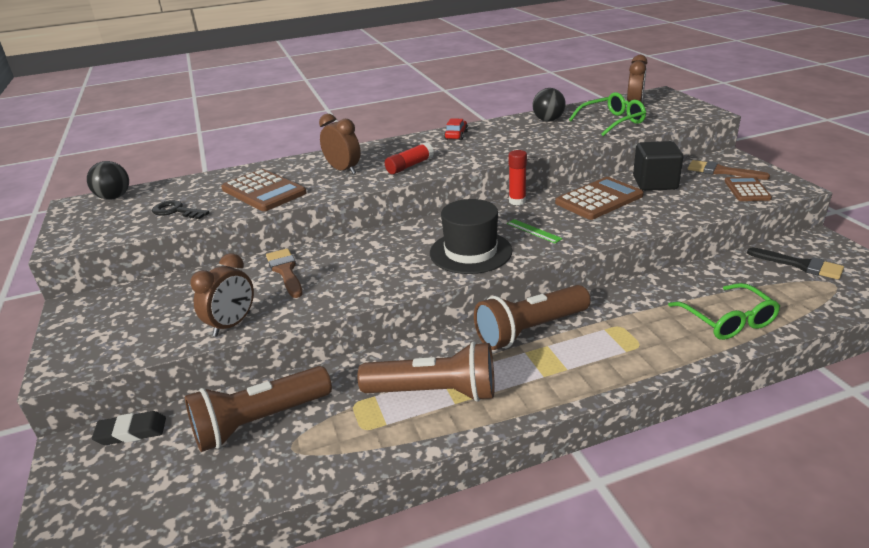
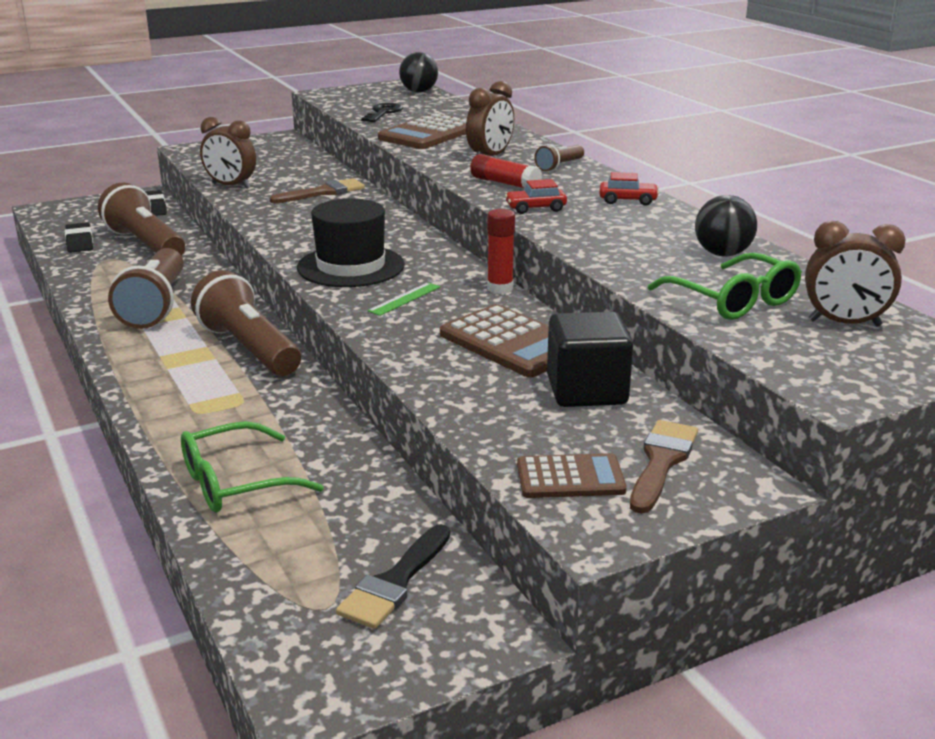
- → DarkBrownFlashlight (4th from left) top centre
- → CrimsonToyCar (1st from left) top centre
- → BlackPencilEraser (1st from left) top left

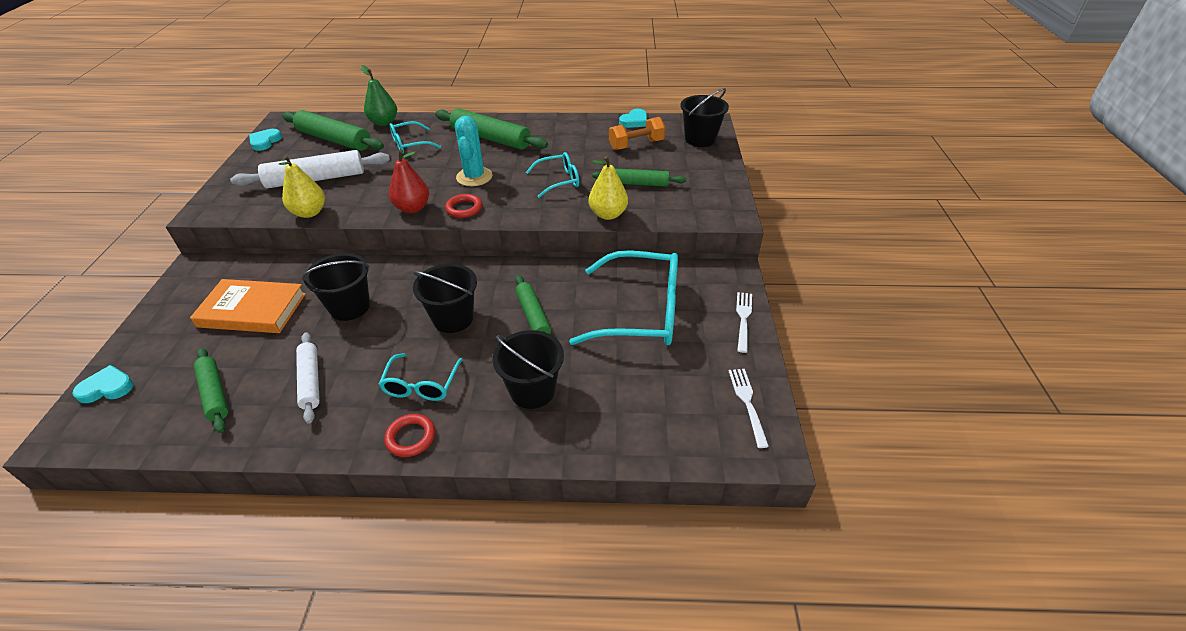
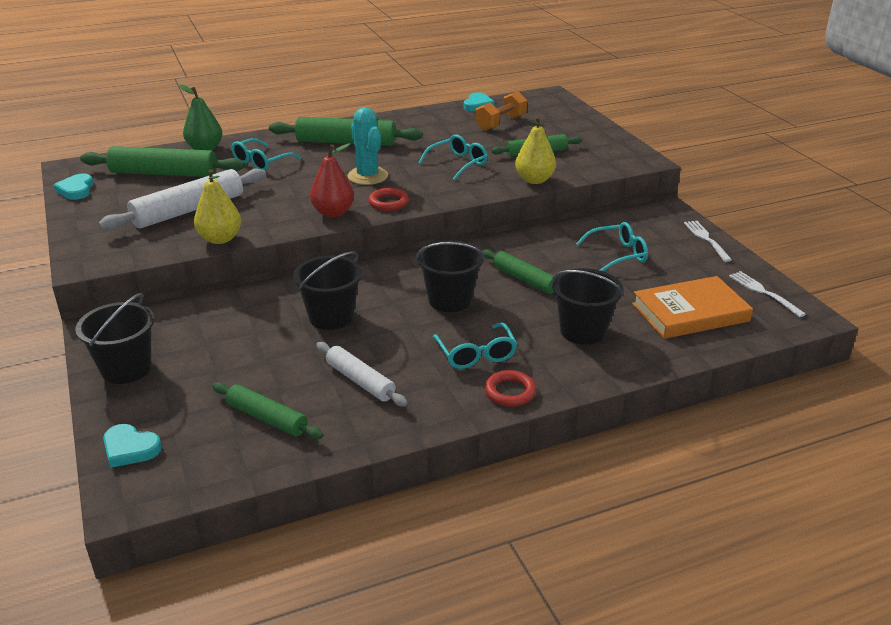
BlackBucket (4th from left in the first image) top centre → BlackBucket (1st from left) middle left, move
TurquoiseGlasses (4th from left) centre → TurquoiseGlasses (4th from left) middle right, x0.53
BrightOrangeBook middle left → BrightOrangeBook middle right, move
TurquoiseHeartShape (1st from left in the first image) middle left → TurquoiseHeartShape (2nd from left) bottom left, 120 degrees counterclockwise

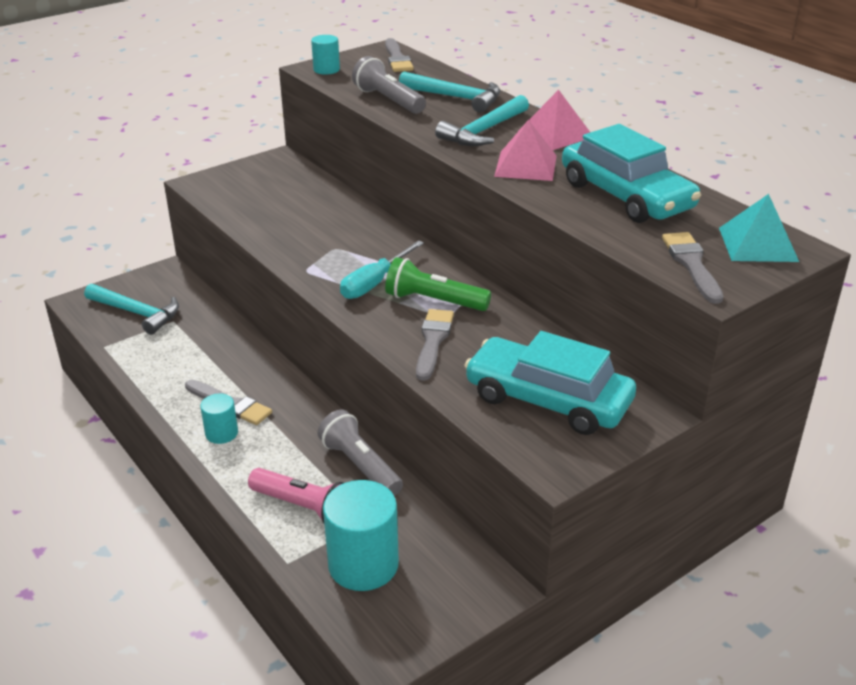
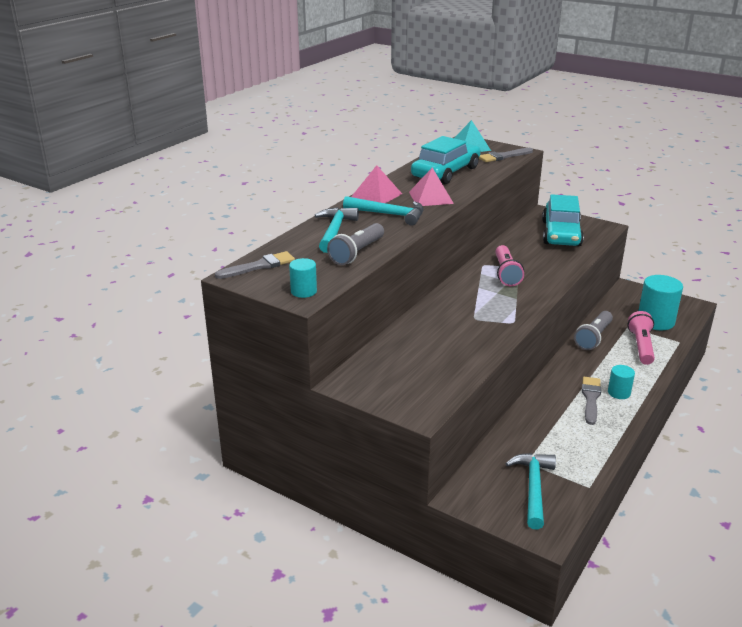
TurquoiseFlatScrewdriver centre → -
GreenFlashlight centre → RosyFlashlight (1st from left) middle right
GreyBrush (3rd from left) centre → -

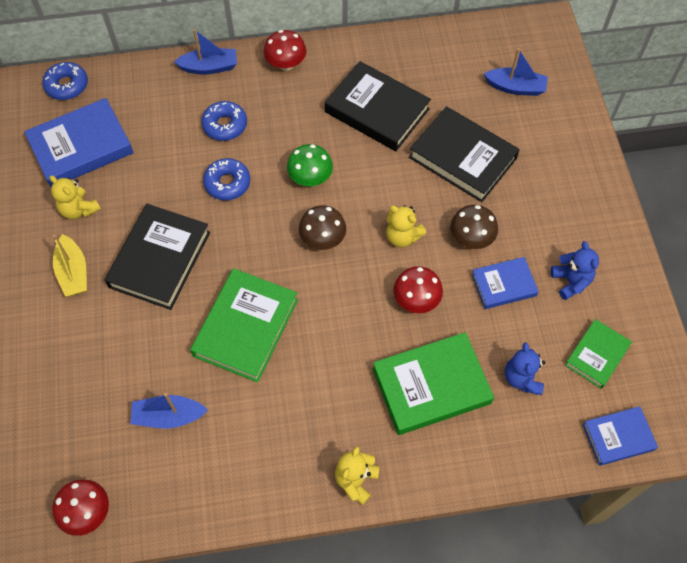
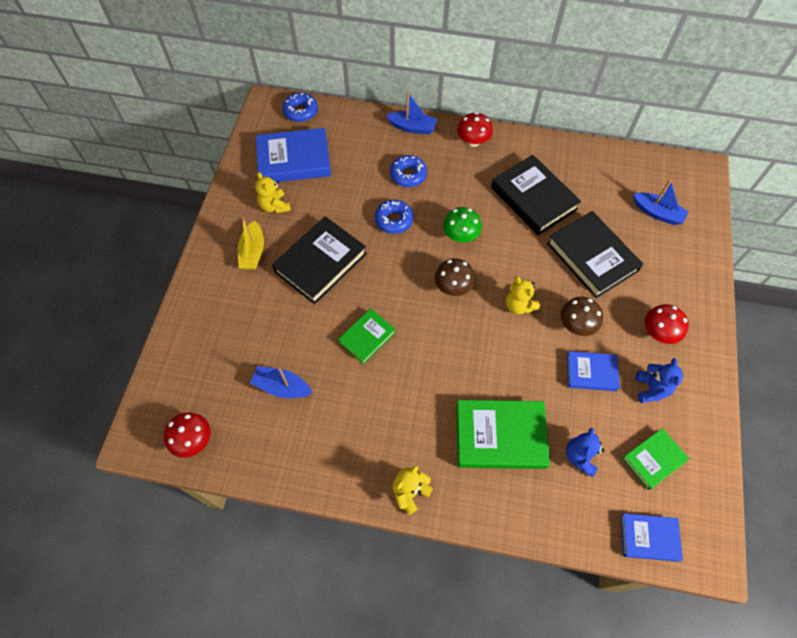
CrimsonMushroom (3rd from left) centre → CrimsonMushroom (3rd from left) middle right, move
GreenBook (1st from left) centre, x0.58

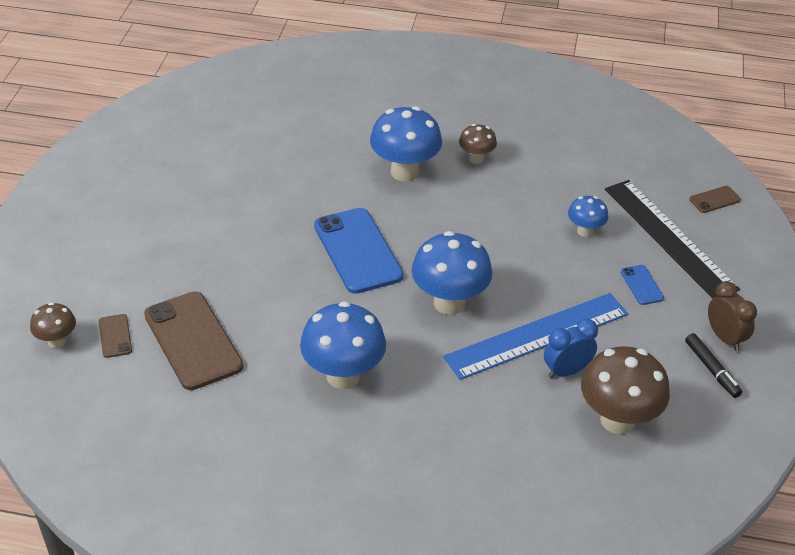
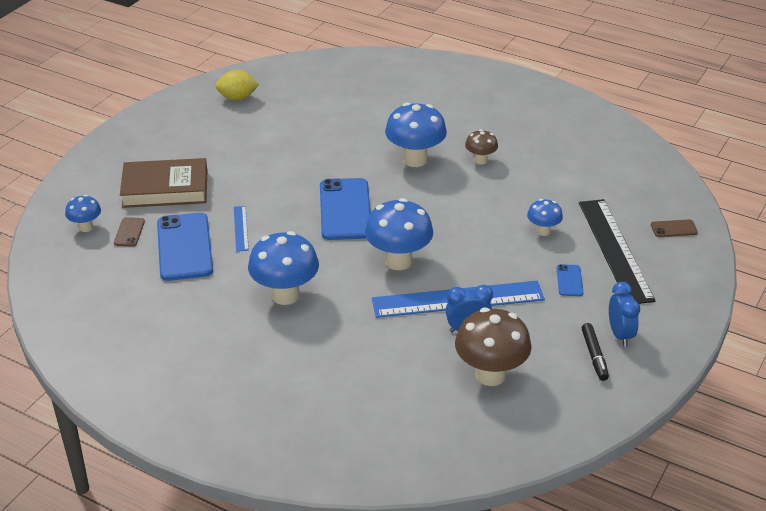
DarkBrownClock middle right → BlueClock (2nd from left) middle right
DarkBrownMobilePhone (2nd from left) middle left → BlueMobilePhone (1st from left) middle left
DarkBrownMushroom (1st from left) middle left → BlueMushroom (1st from left) middle left
- → GoldenLemon top left
- → DarkBrownBook middle left
- → BlueMeasuringStick (1st from left) middle left

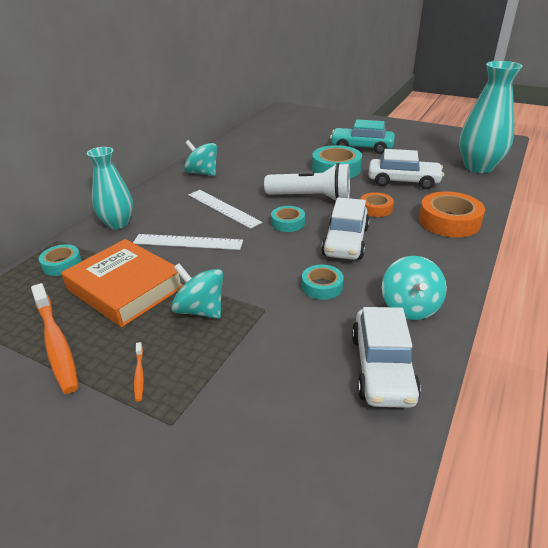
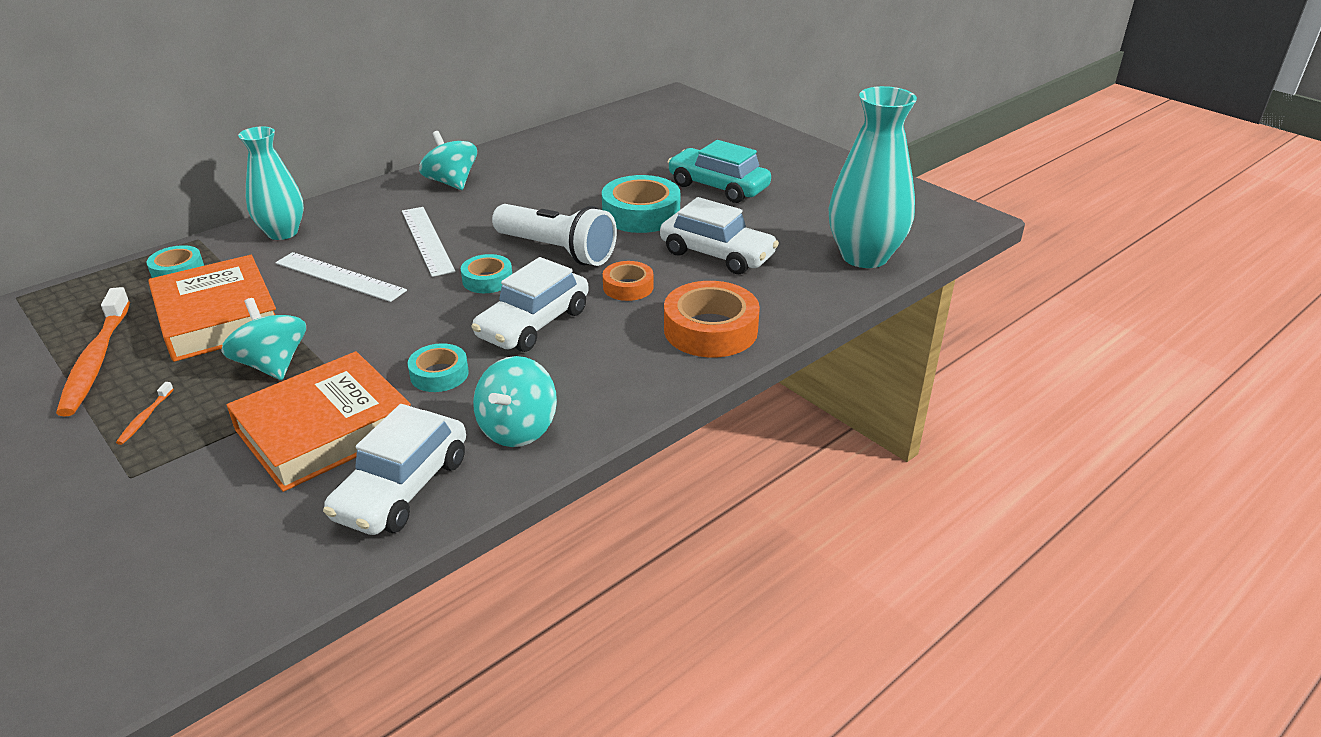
- → BrightOrangeBook (2nd from left) middle left

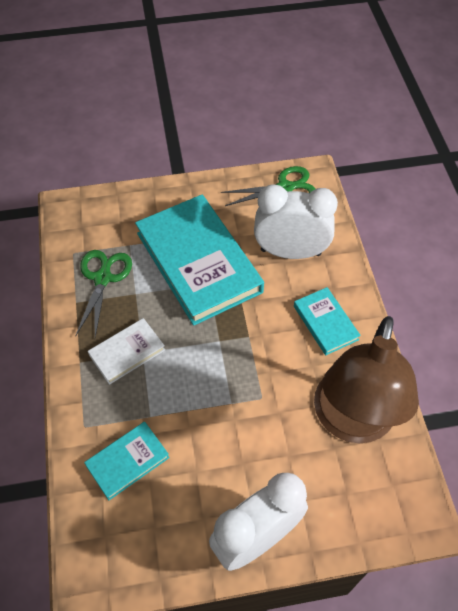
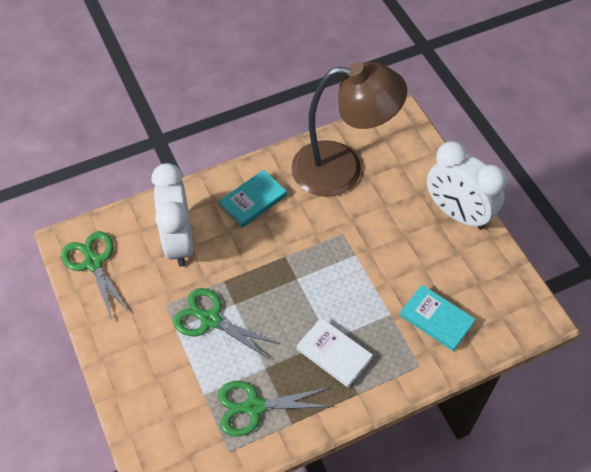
TurquoiseBook (2nd from left) centre → GreenScissors (2nd from left) bottom centre

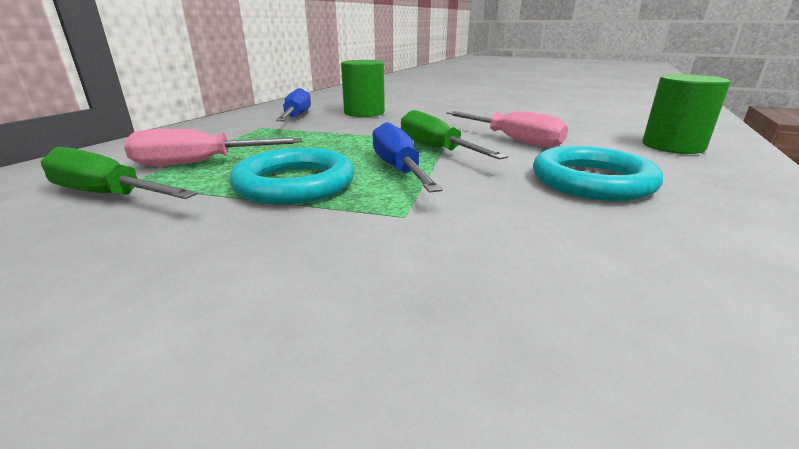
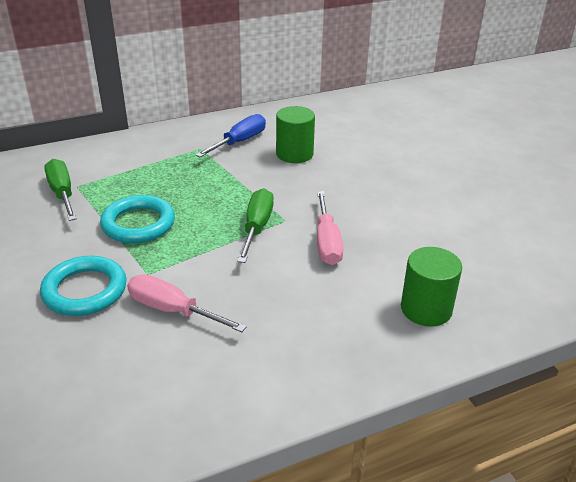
BlueFlatScrewdriver (2nd from left) centre → -
RosyFlatScrewdriver (1st from left) top left → RosyFlatScrewdriver (1st from left) middle left, move
TurquoiseRing (2nd from left in the first image) middle right → TurquoiseRing (1st from left) middle left, move

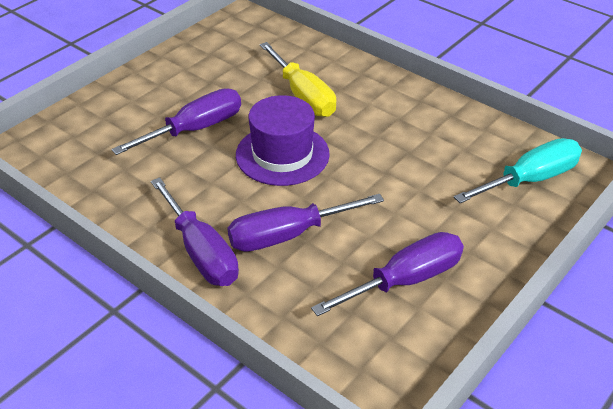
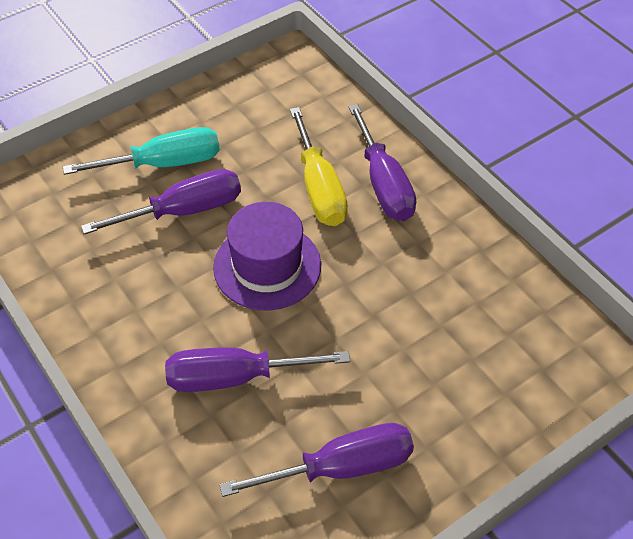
TurquoiseFlatScrewdriver middle right → TurquoiseFlatScrewdriver top left, move
PurpleFlatScrewdriver (2nd from left in the first image) middle left → PurpleFlatScrewdriver (4th from left) top centre, move

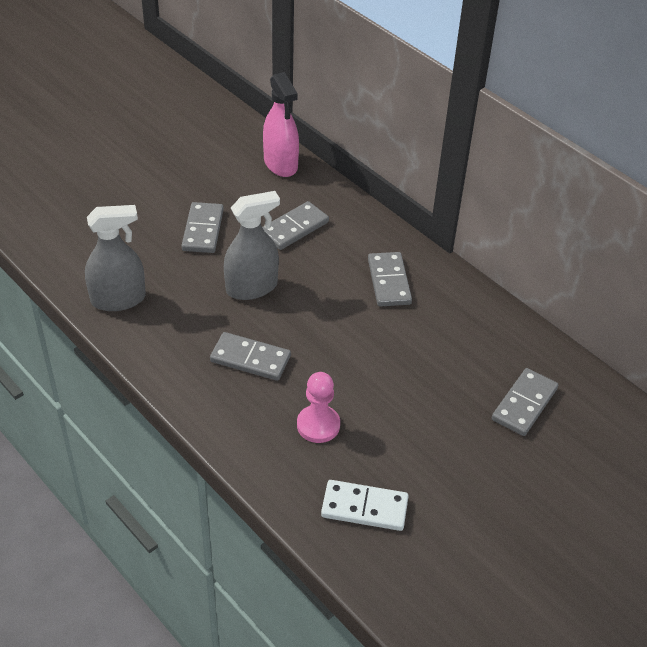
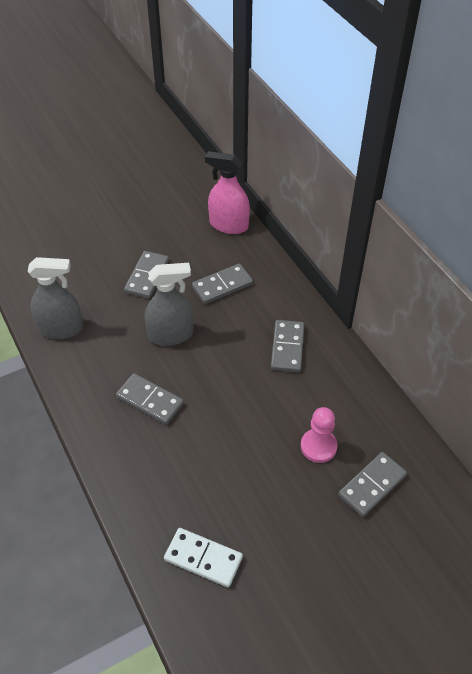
RosySprayCleaner top centre, 120 degrees clockwise
RosyGamePawn centre → RosyGamePawn middle right, move

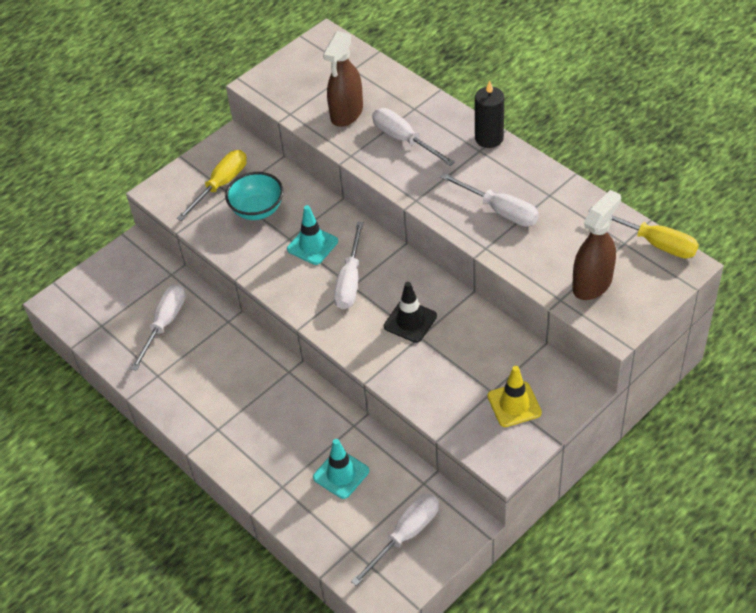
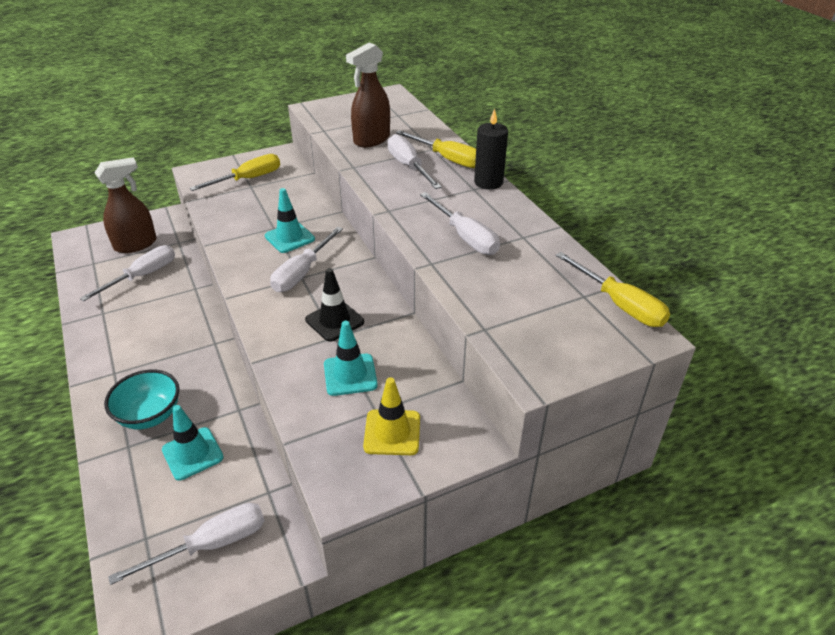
TurquoiseBowl top centre → TurquoiseBowl middle left, move
DarkBrownSprayCleaner (2nd from left in the first image) middle right → DarkBrownSprayCleaner (1st from left) top left, move
- → GoldenFlatScrewdriver (2nd from left) top centre
- → TurquoiseSafetyCone (3rd from left) centre

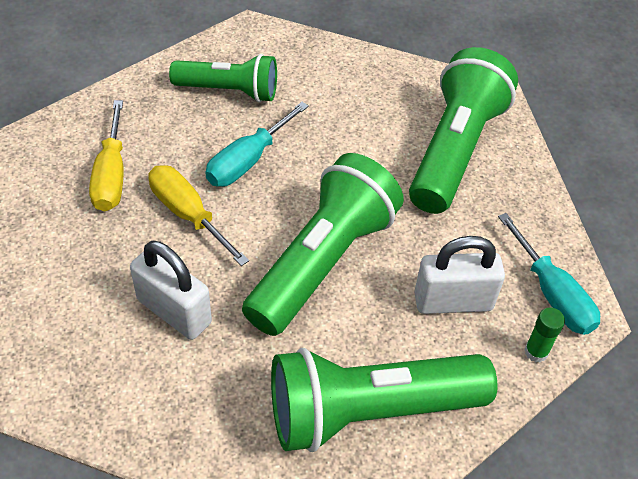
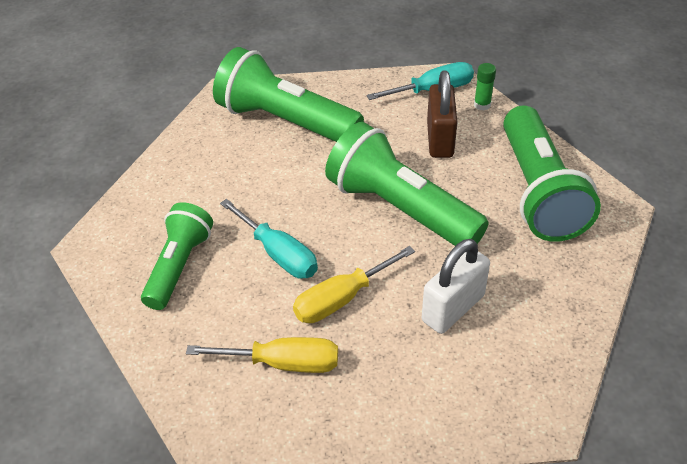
SnowWhiteLock (2nd from left) middle right → DarkBrownLock top centre

